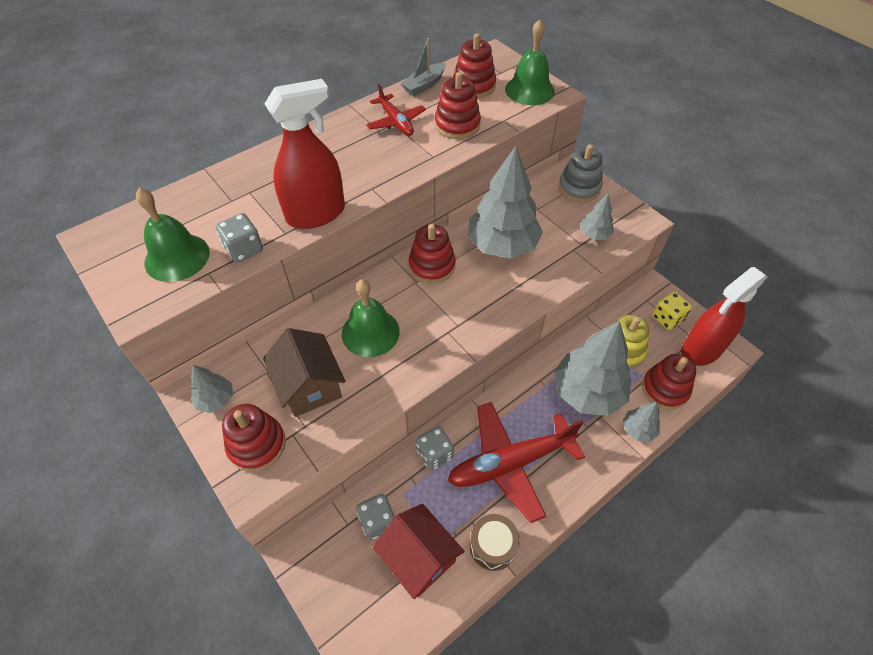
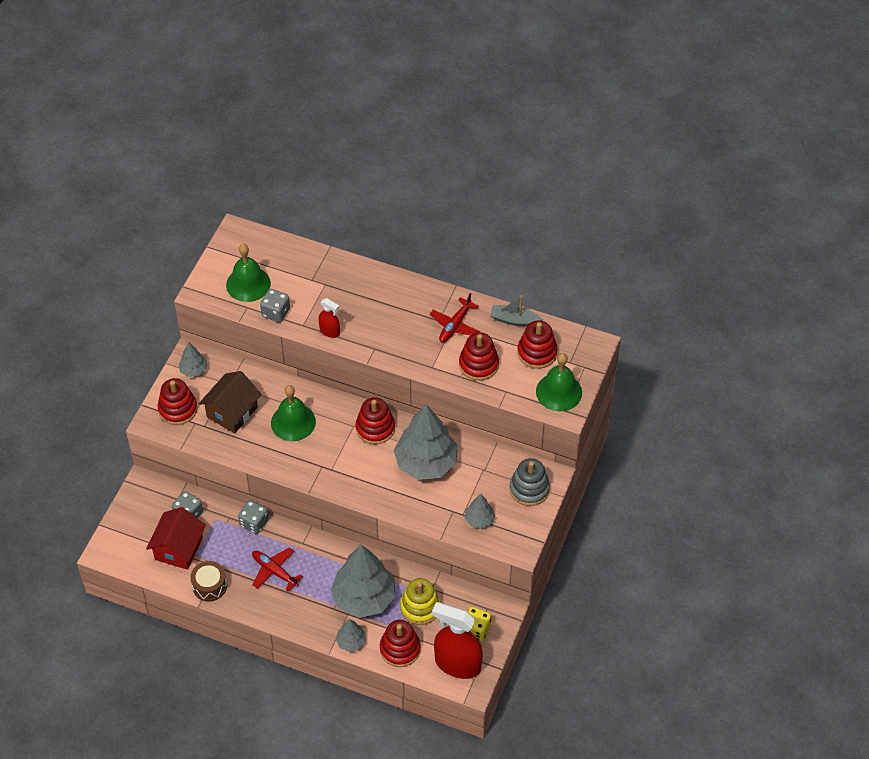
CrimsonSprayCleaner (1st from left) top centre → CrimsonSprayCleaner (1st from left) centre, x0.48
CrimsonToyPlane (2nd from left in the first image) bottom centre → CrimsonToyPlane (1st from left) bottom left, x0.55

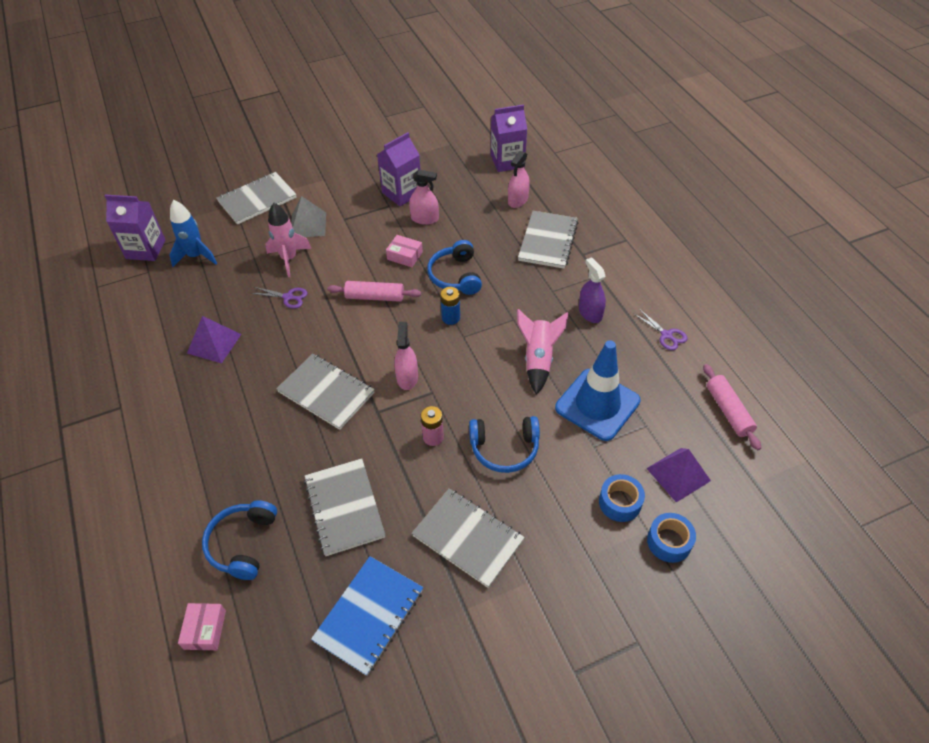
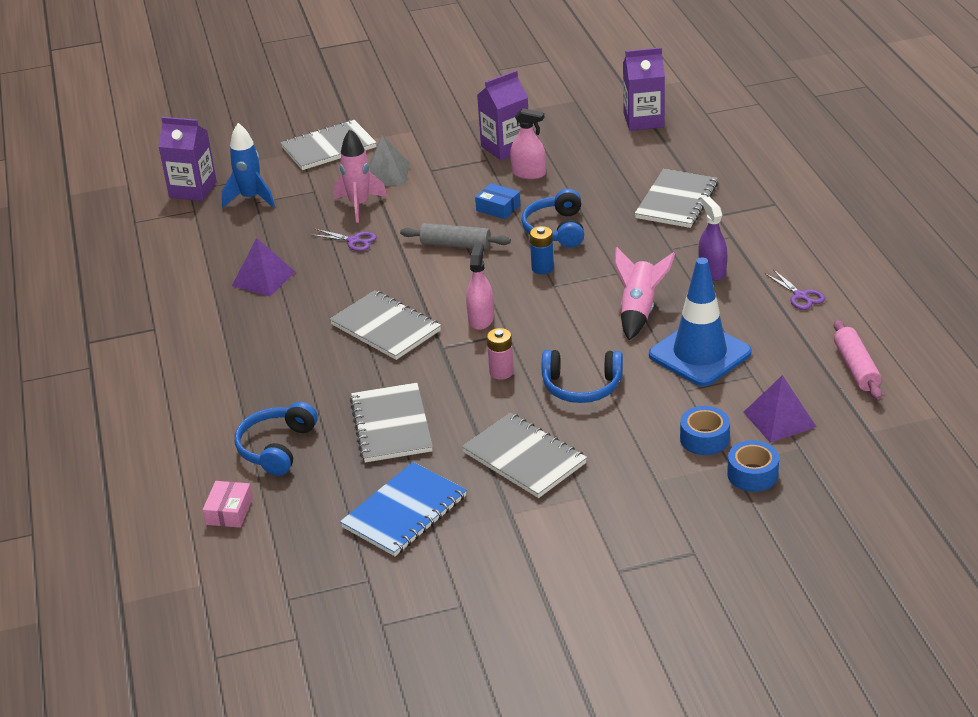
RosySprayCleaner (3rd from left) top centre → -
RosyBox (2nd from left) centre → BlueBox top centre
RosyRollingPin (1st from left) centre → GreyRollingPin top centre

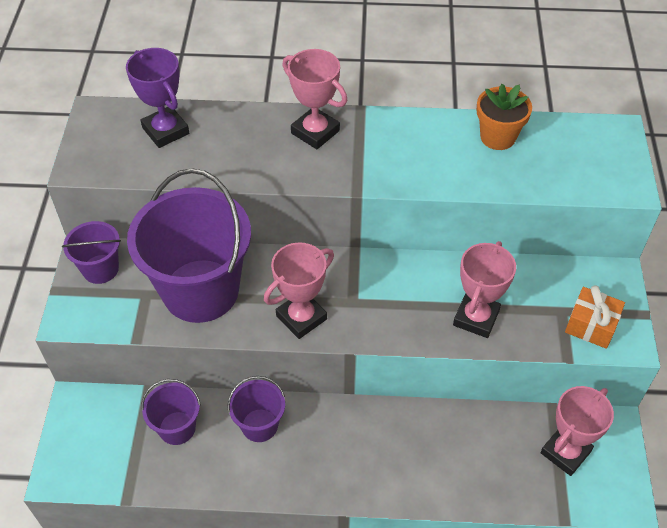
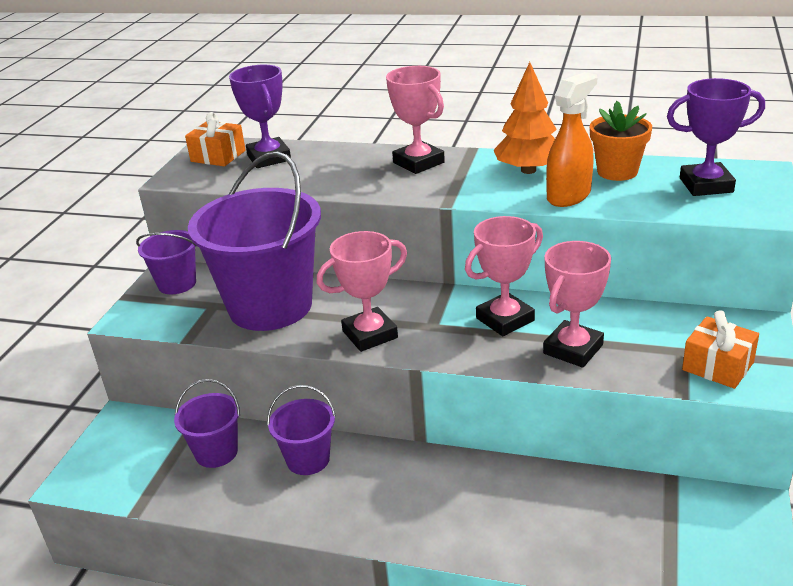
RosyAwardCup (4th from left in the first image) bottom right → RosyAwardCup (3rd from left) centre, move
- → BrightOrangeToyTree top centre
- → BrightOrangeSprayCleaner top right
- → PurpleAwardCup (2nd from left) top right
- → BrightOrangePresent (1st from left) top left

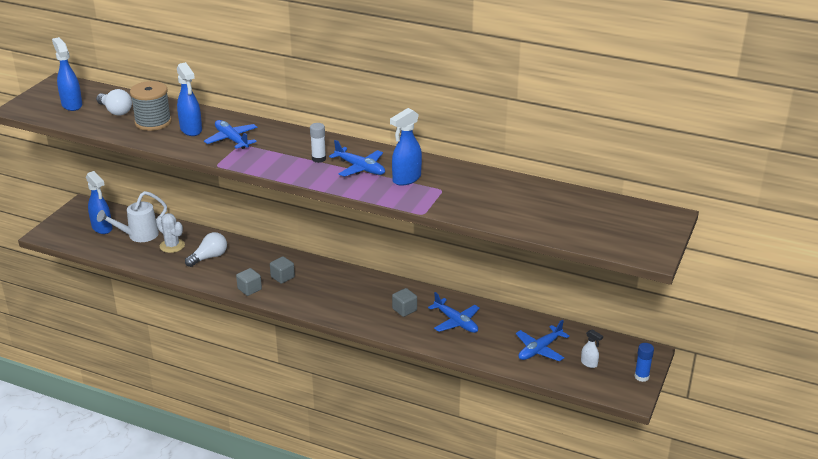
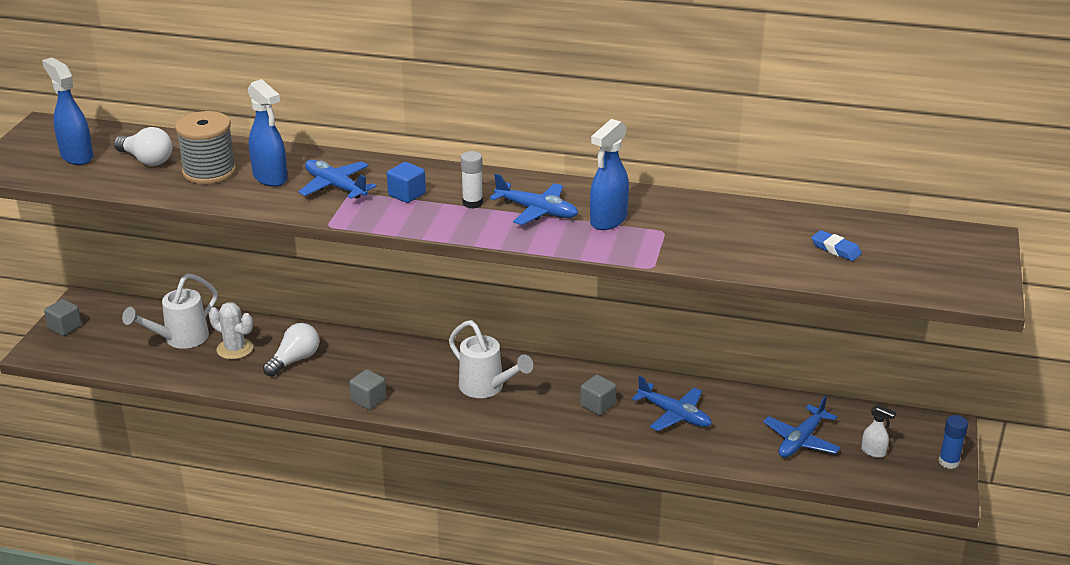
BlueSprayCleaner (2nd from left) middle left → -
GreySolidCube (2nd from left in the first image) centre → GreySolidCube (1st from left) middle left, move
- → BlueSolidCube top centre
- → BluePencilEraser middle right
- → SnowWhiteWateringCan (2nd from left) centre

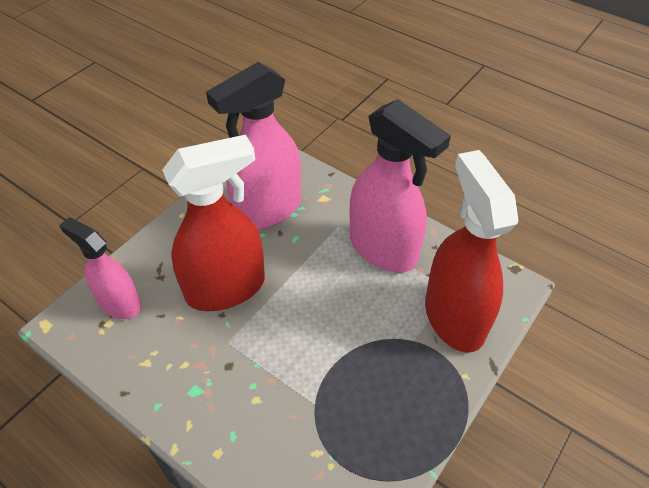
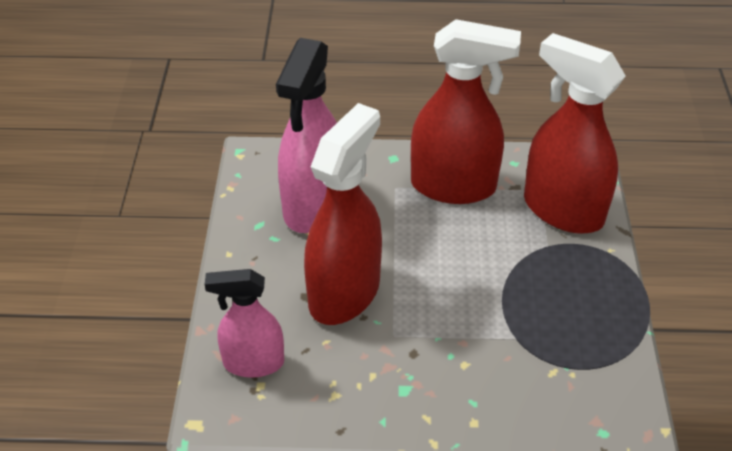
RosySprayCleaner (3rd from left) centre → CrimsonSprayCleaner (2nd from left) top centre

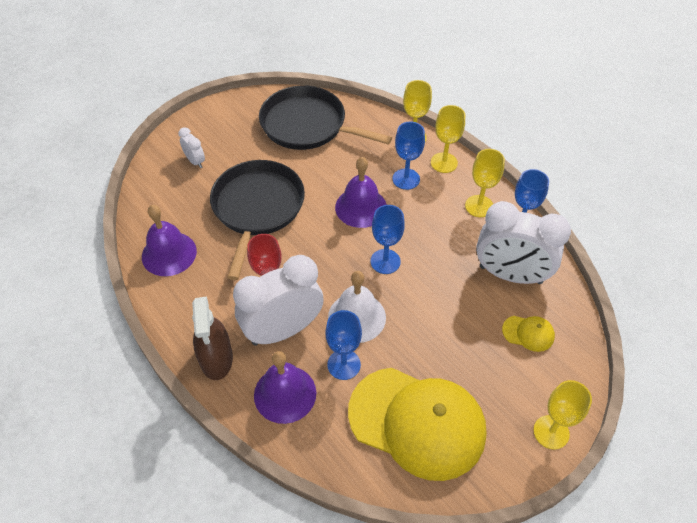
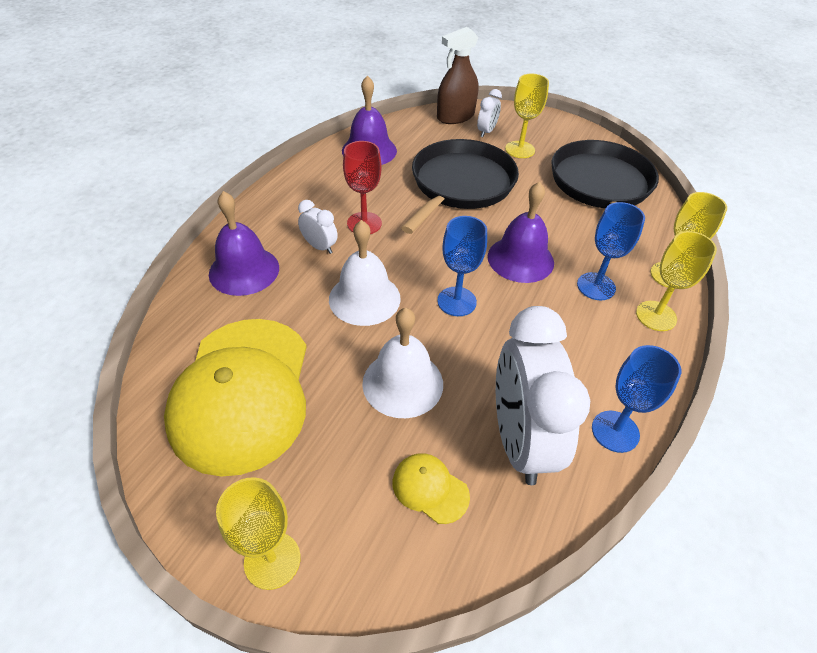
GoldenWineGlass (3rd from left in the first image) middle right → GoldenWineGlass (2nd from left) top centre, move
BlackSkillet (1st from left) centre → BlackSkillet (1st from left) top centre, 45 degrees counterclockwise
SnowWhiteClock (2nd from left in the first image) centre → SnowWhiteClock (1st from left) centre, x0.44
DarkBrownSprayCleaner middle left → DarkBrownSprayCleaner top centre, move
BlueWineGlass (1st from left) centre → -
GoldenCap (2nd from left) middle right → GoldenCap (2nd from left) bottom centre, 135 degrees clockwise
- → SnowWhiteSchoolBell (2nd from left) centre

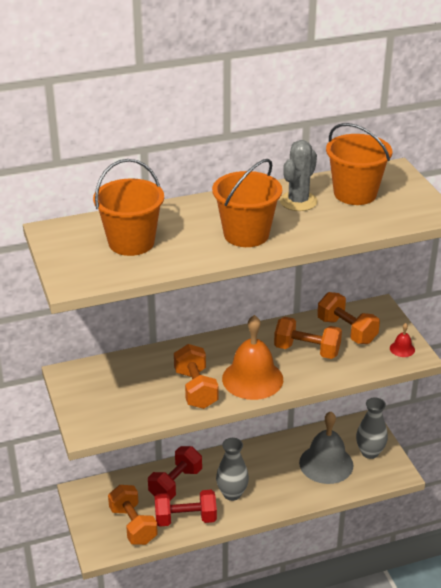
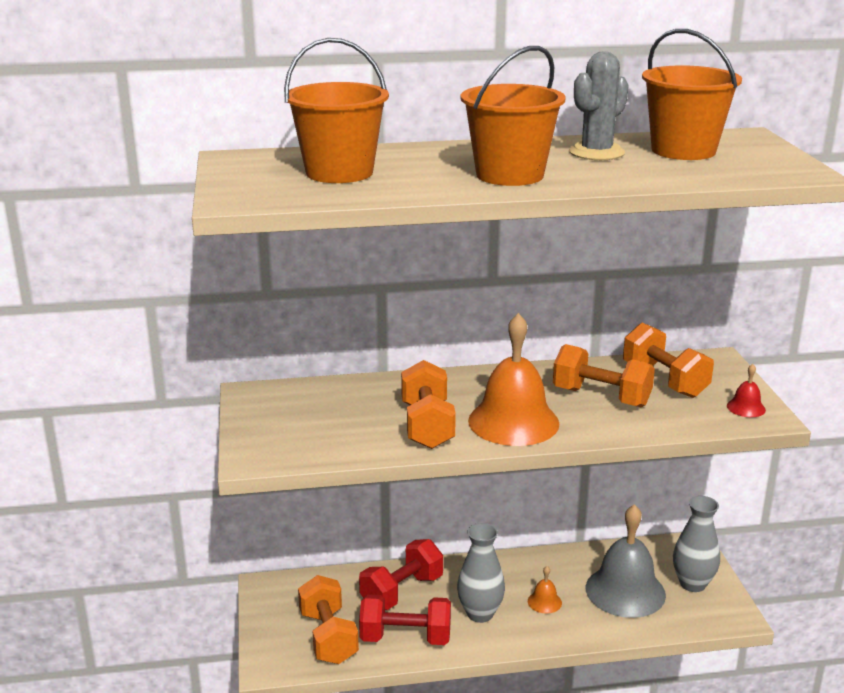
- → BrightOrangeSchoolBell (2nd from left) bottom centre

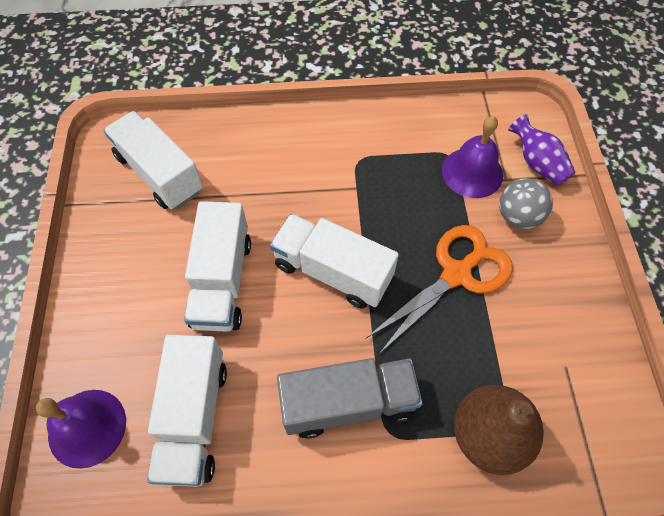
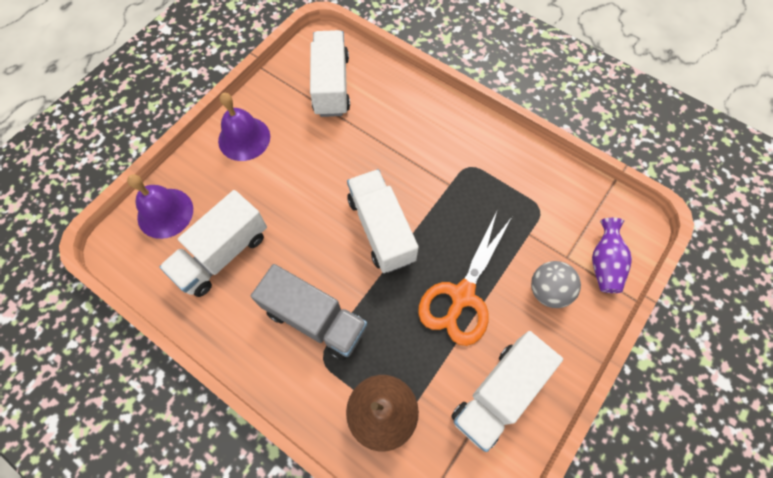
PurpleSchoolBell (2nd from left) top right → PurpleSchoolBell (2nd from left) top left, move
SnowWhiteTruck (3rd from left in the first image) middle left → SnowWhiteTruck (4th from left) bottom centre, move
BrightOrangeScissors centre, 120 degrees clockwise

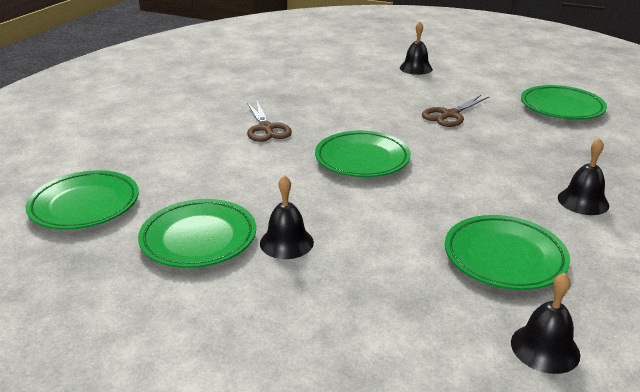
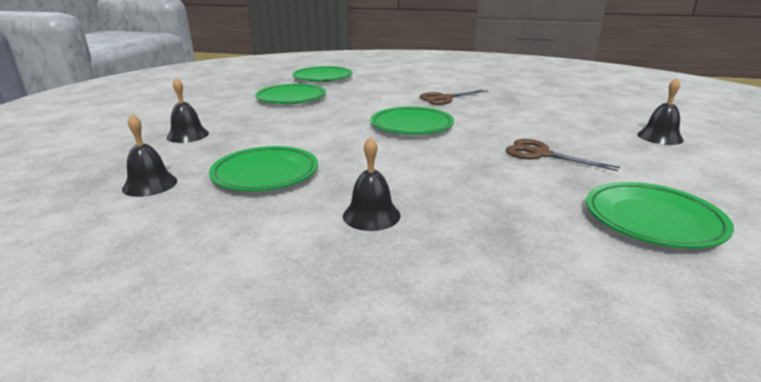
BlackSchoolBell (1st from left in the first image) centre → BlackSchoolBell (2nd from left) top left, move

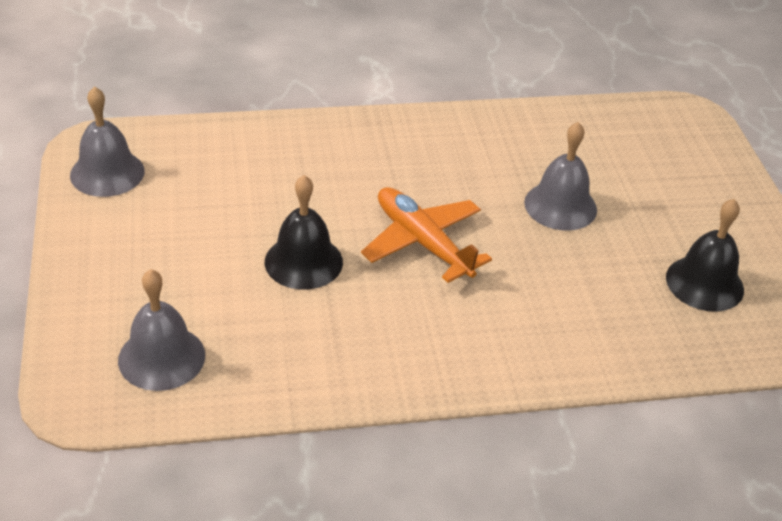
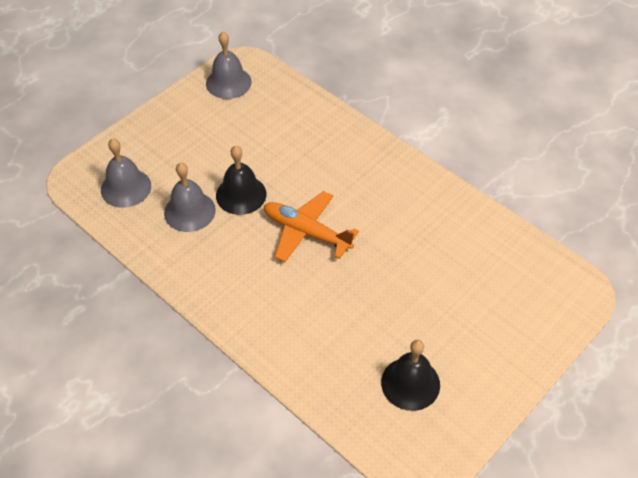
GreySchoolBell (3rd from left in the first image) middle right → GreySchoolBell (2nd from left) middle left, move
BrightOrangeToyPlane centre, 75 degrees counterclockwise

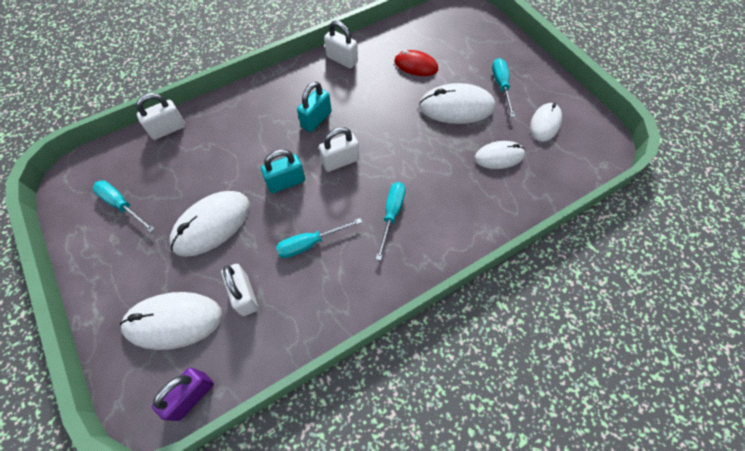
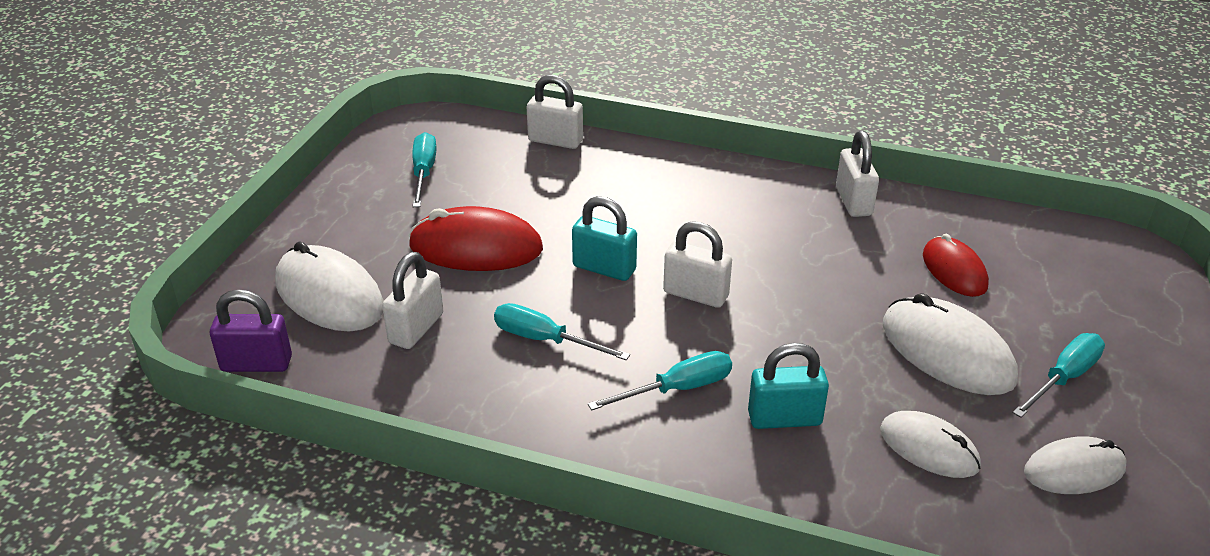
TurquoiseLock (2nd from left) top centre → TurquoiseLock (2nd from left) bottom centre, move
SnowWhiteComputerMouse (2nd from left) middle left → CrimsonComputerMouse (1st from left) centre

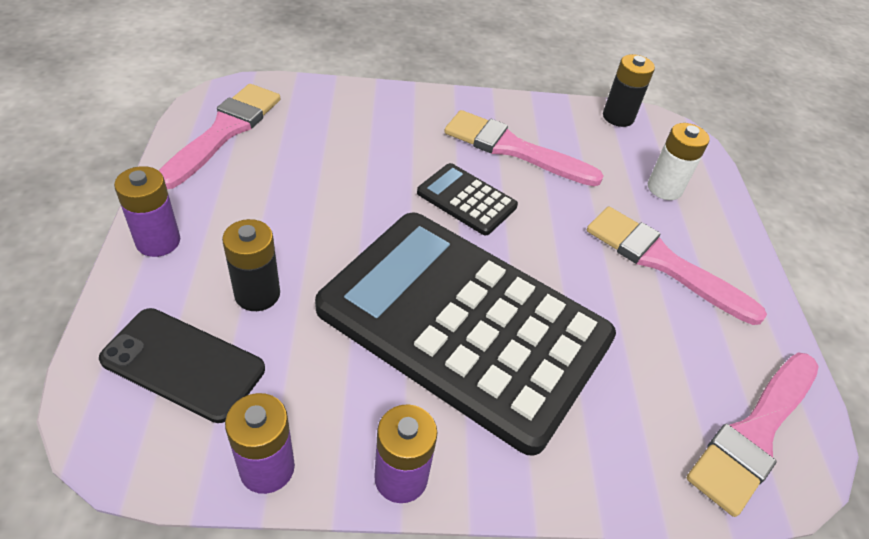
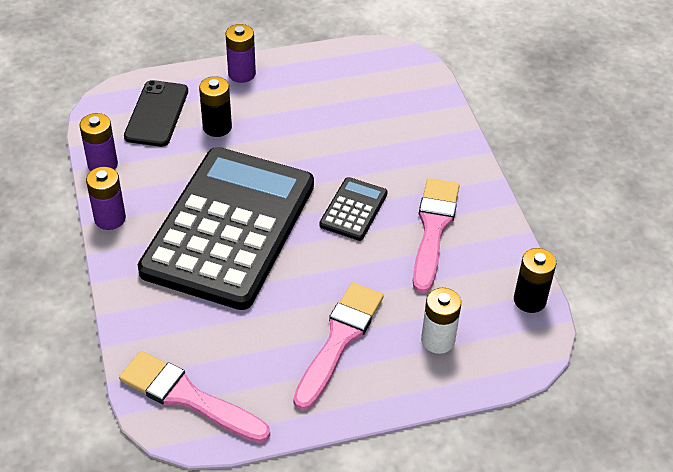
RosyBrush (1st from left) top left → -

